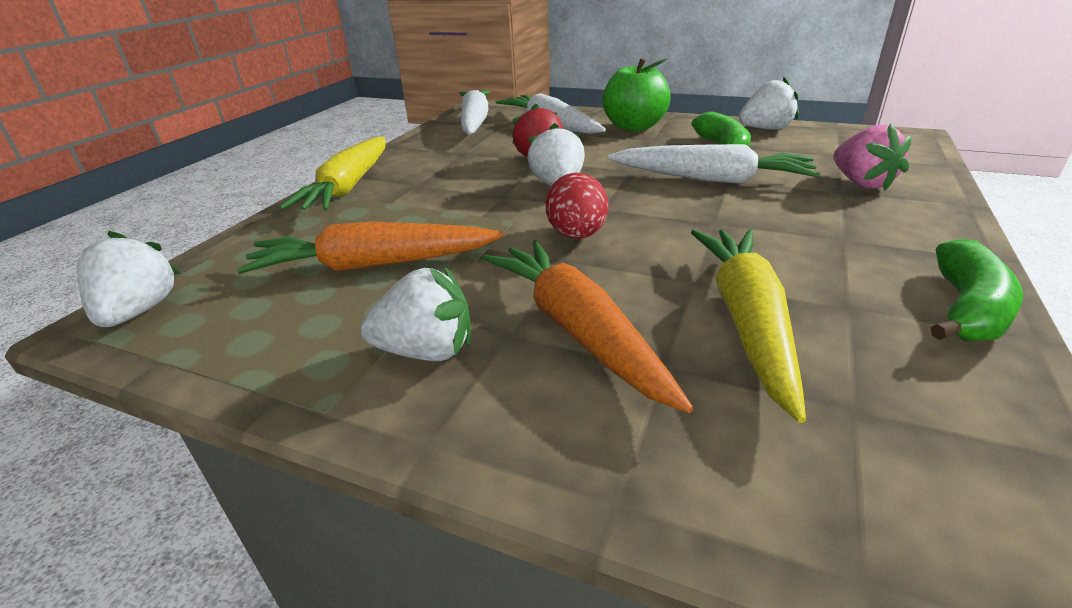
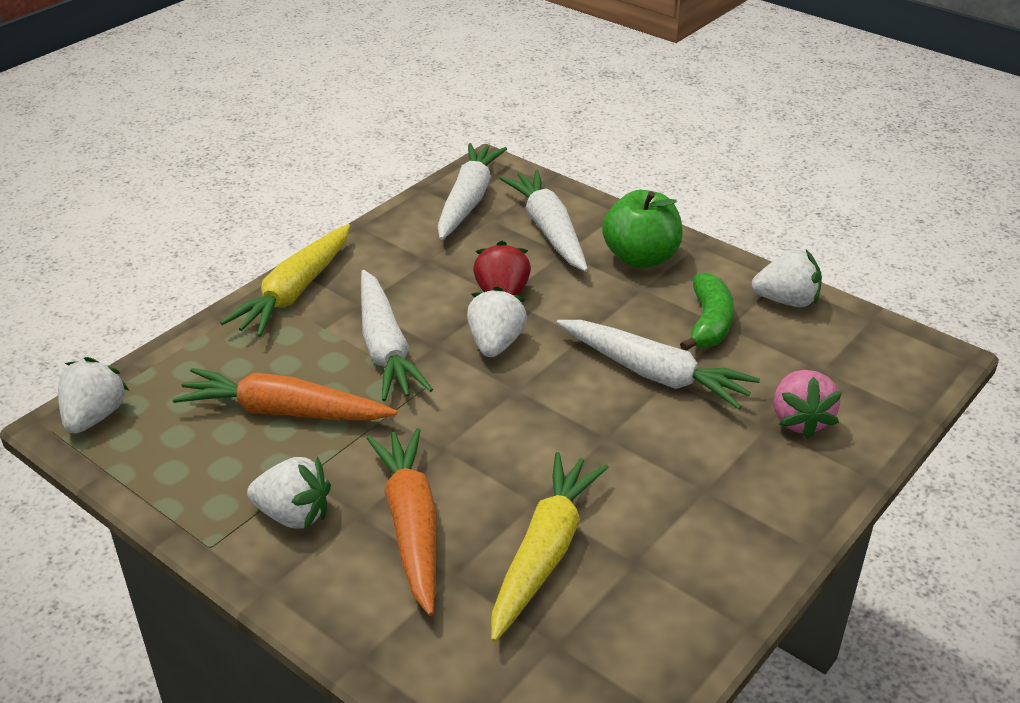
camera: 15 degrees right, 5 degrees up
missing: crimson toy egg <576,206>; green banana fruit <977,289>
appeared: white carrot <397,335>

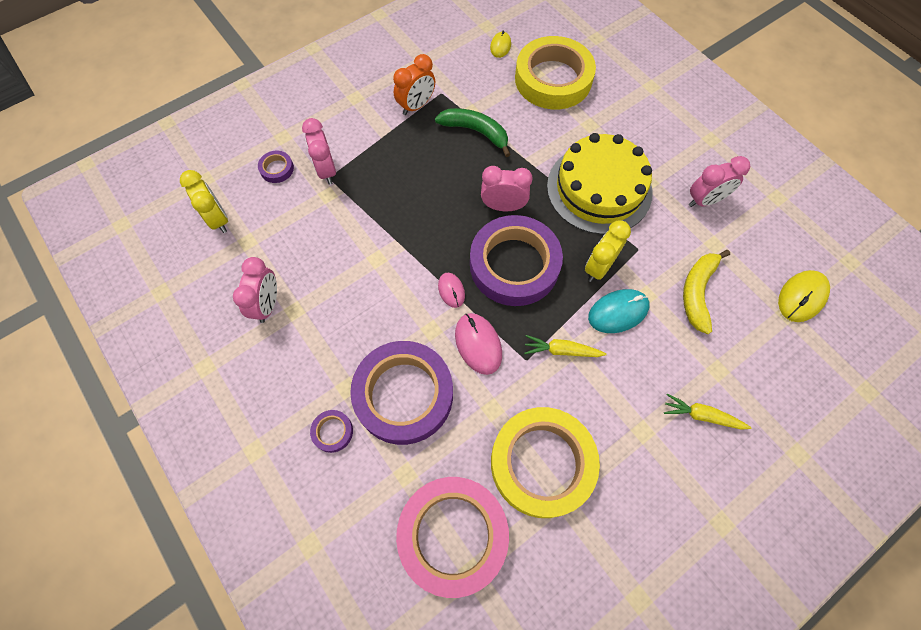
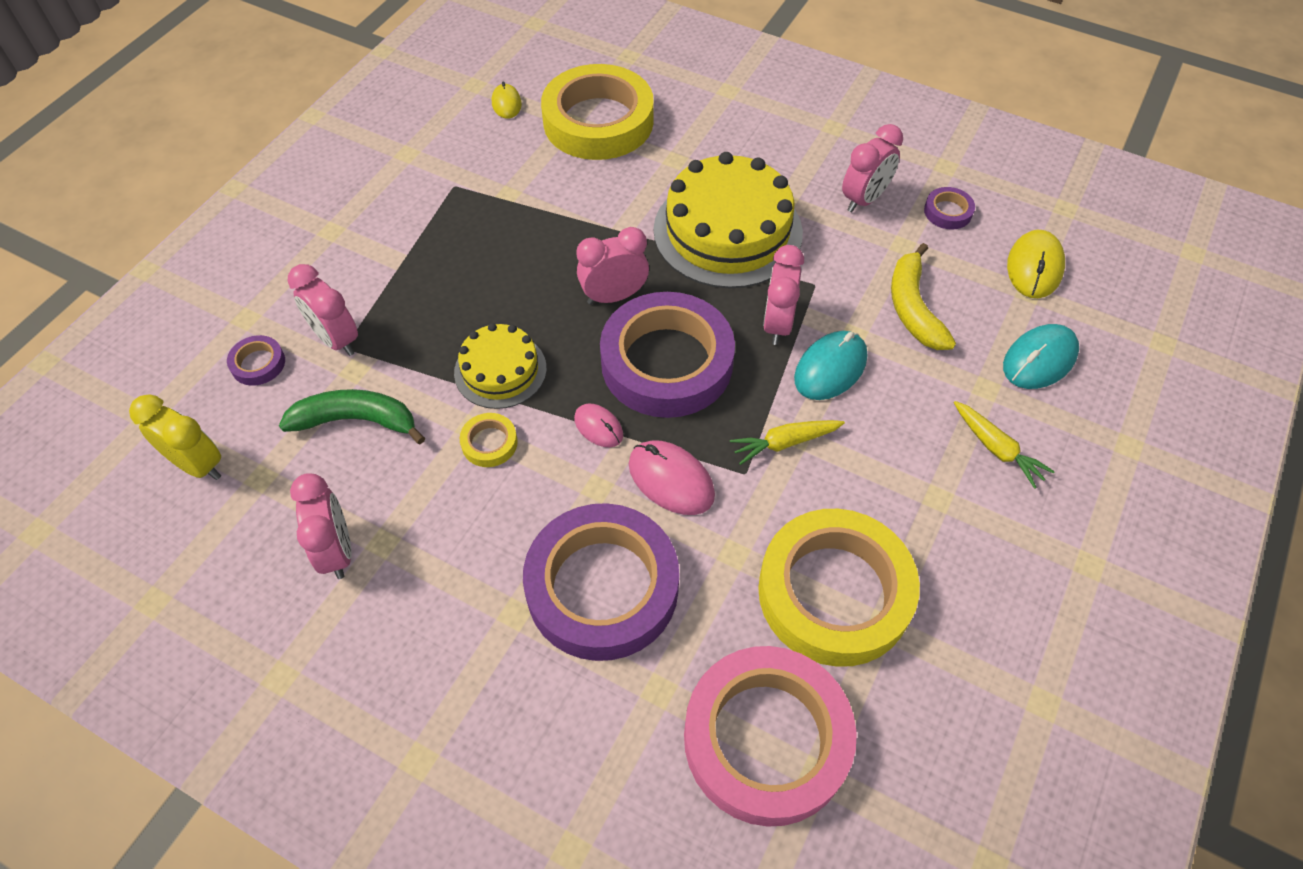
camera: 25 degrees left, 10 degrees down
missing: bright orange clock <414,84>
appeared: bright yellow cake <500,366>; bright yellow roll of tape <489,440>; turquoise computer mouse <1041,356>
relocated: violet roll of tape <331,431> to <949,208>; green banana fruit <473,132> to <352,416>
colour: bright yellow clock <608,251> to pink clock <783,295>
spun: bright yellow carrot <707,411> = <1004,445> 120 degrees counterclockwise

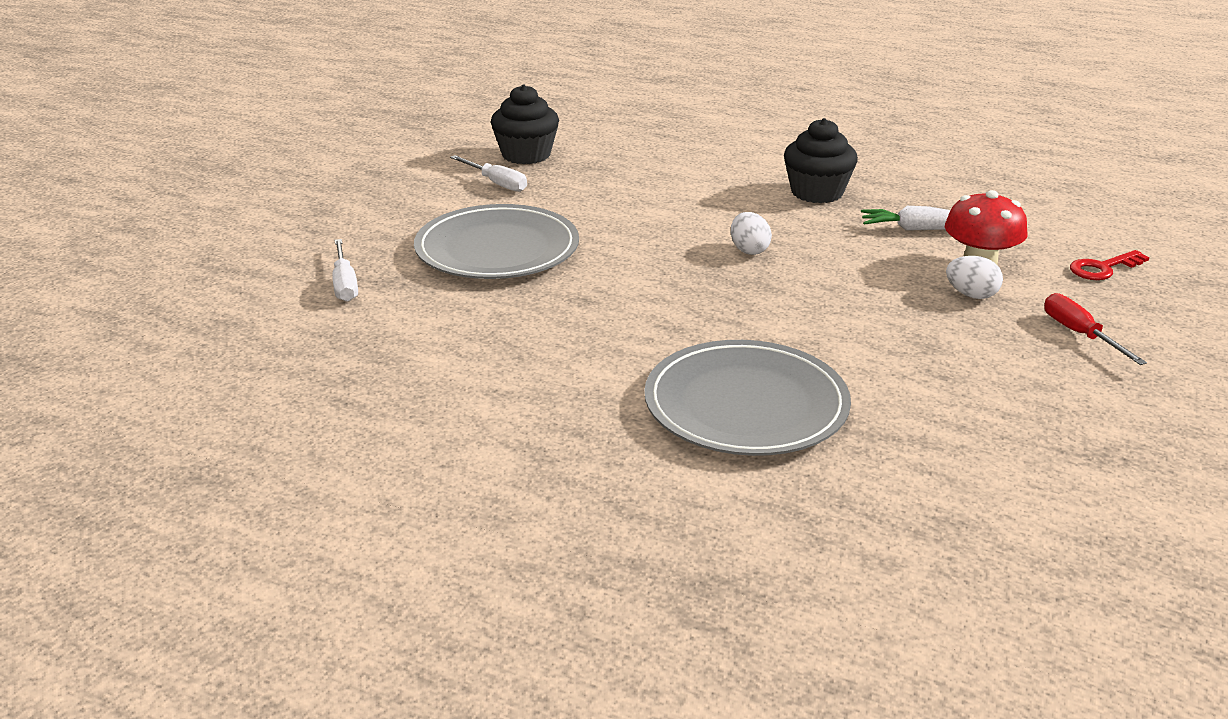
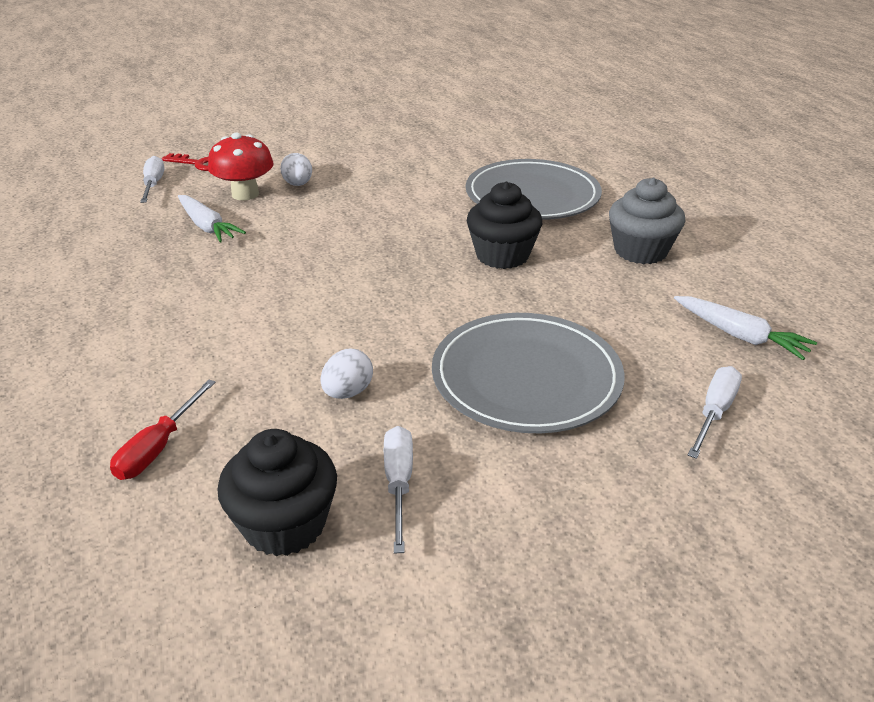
camera: 135 degrees left, 5 degrees up
appeared: white hand screwdriver <152,179>; grey fairy cake <647,221>; white carrot <745,328>
relocated: white toy egg <751,233> to <346,374>; ebony fairy cake <821,160> to <504,225>; crimson hand screwdriver <1095,329> to <163,429>

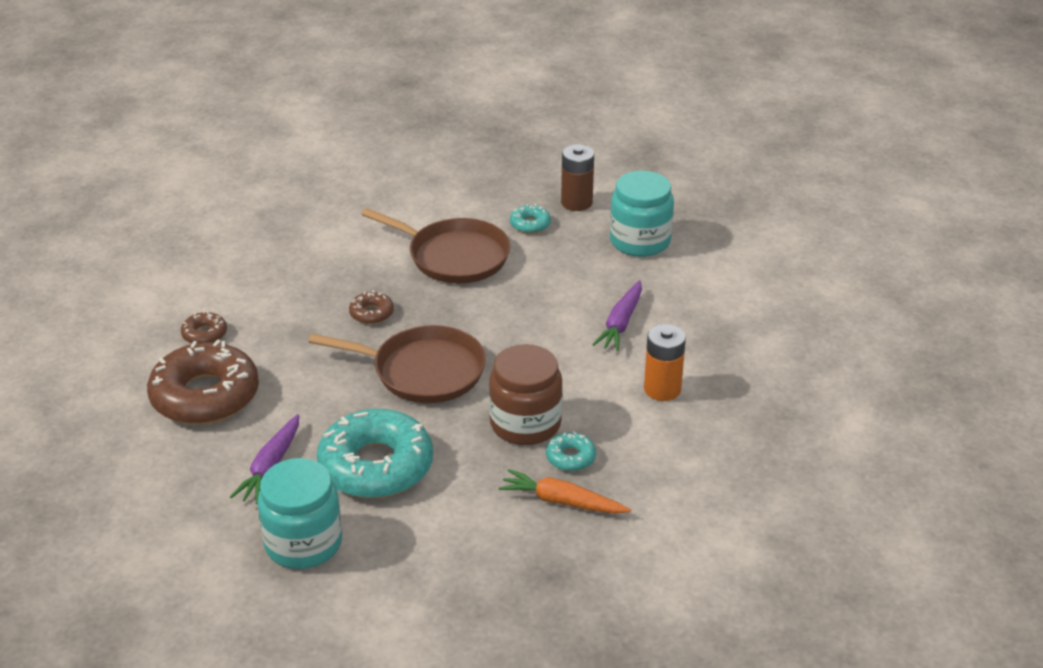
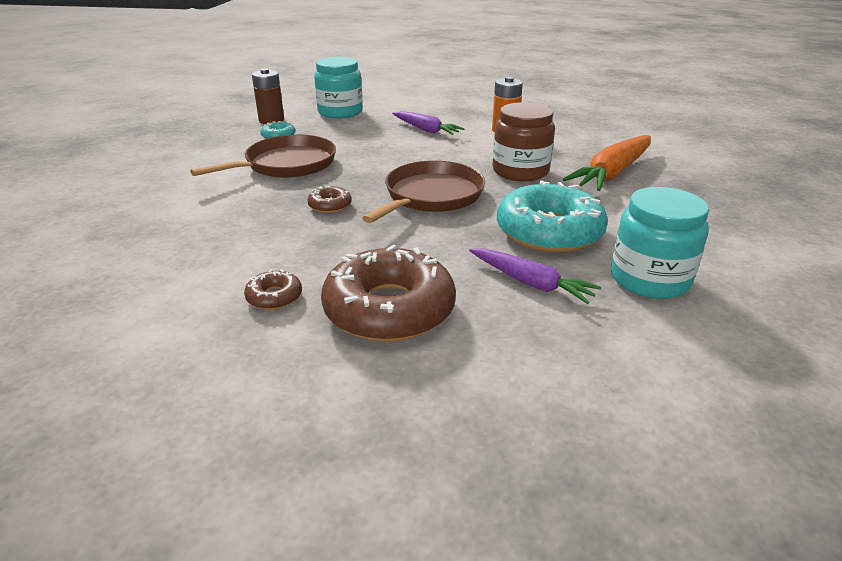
camera: 70 degrees left, 5 degrees down
missing: turquoise doughnut <571,451>
size: bright orange carrot <564,491> = <607,163> x1.60

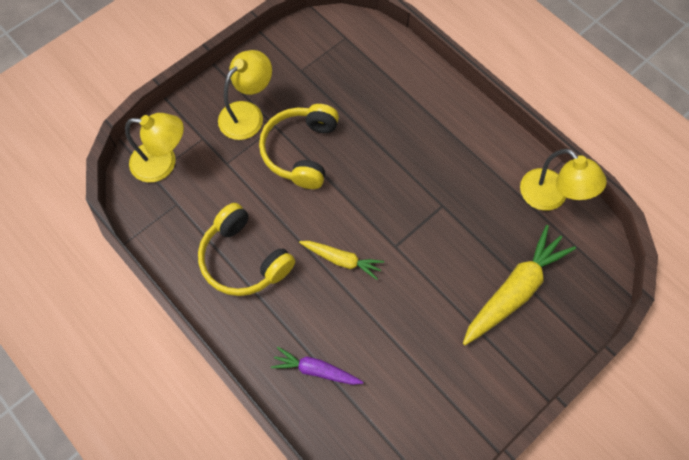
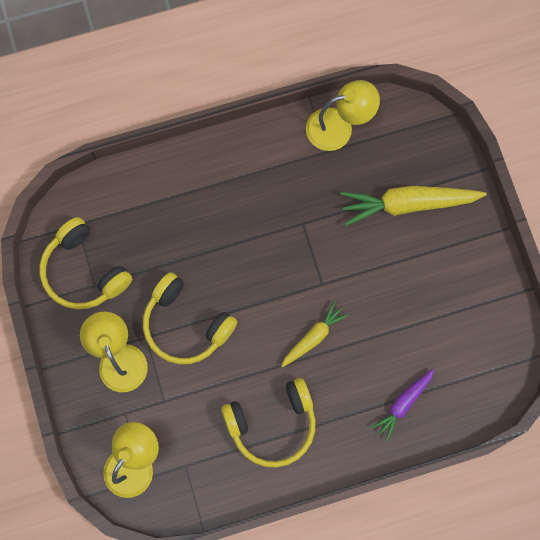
camera: 65 degrees left, 10 degrees up
appeared: bright yellow over-ear headphones <85,263>
spun: bright yellow carrot <519,285> = <413,206> 75 degrees counterclockwise

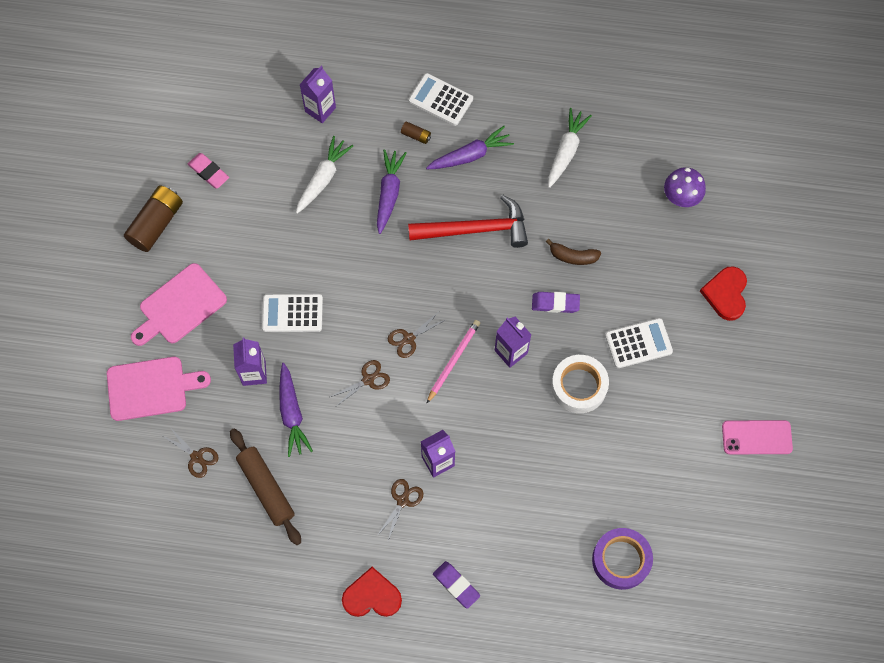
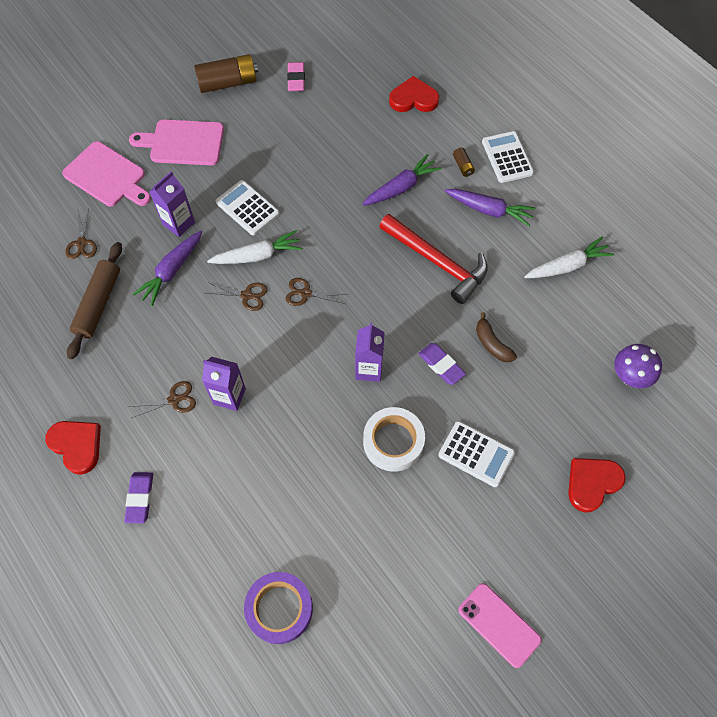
camera: 45 degrees right, 5 degrees down
missing: pink lead pencil <453,362>
relocated: white carrot <324,175> to <255,247>
exchanged: violet carton <317,94> to crimson love heart <414,94>

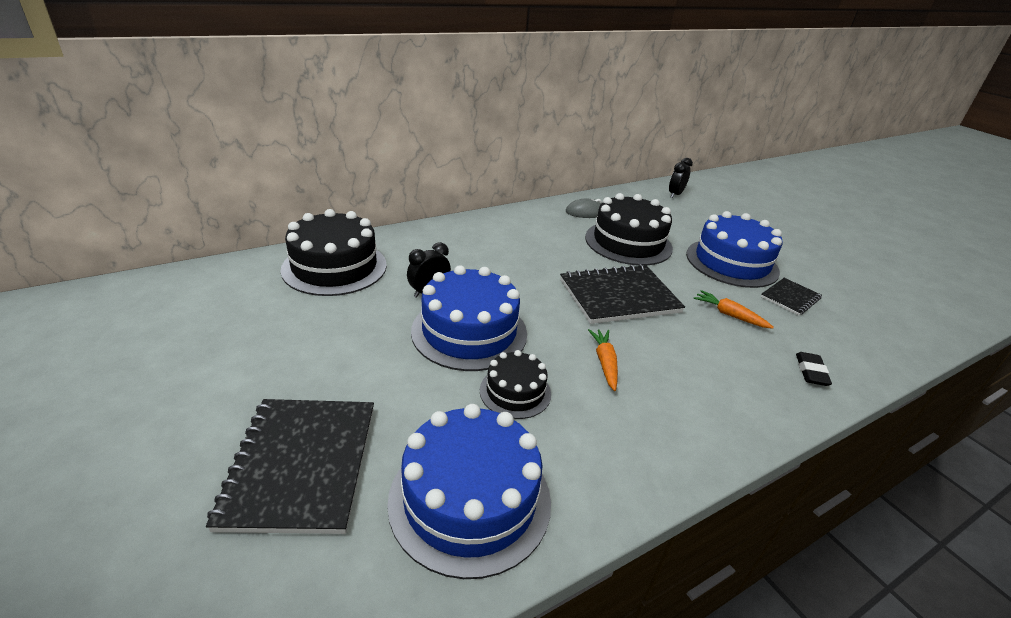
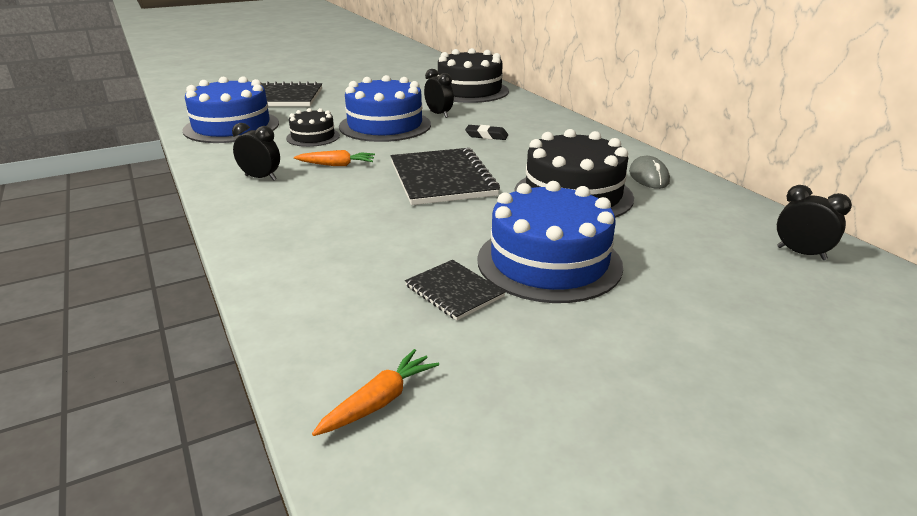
camera: 95 degrees right, 5 degrees down
appeared: ebony clock <256,152>
relocated: bright orange carrot <734,309> to <375,392>; ebony pencil eraser <814,369> to <486,132>

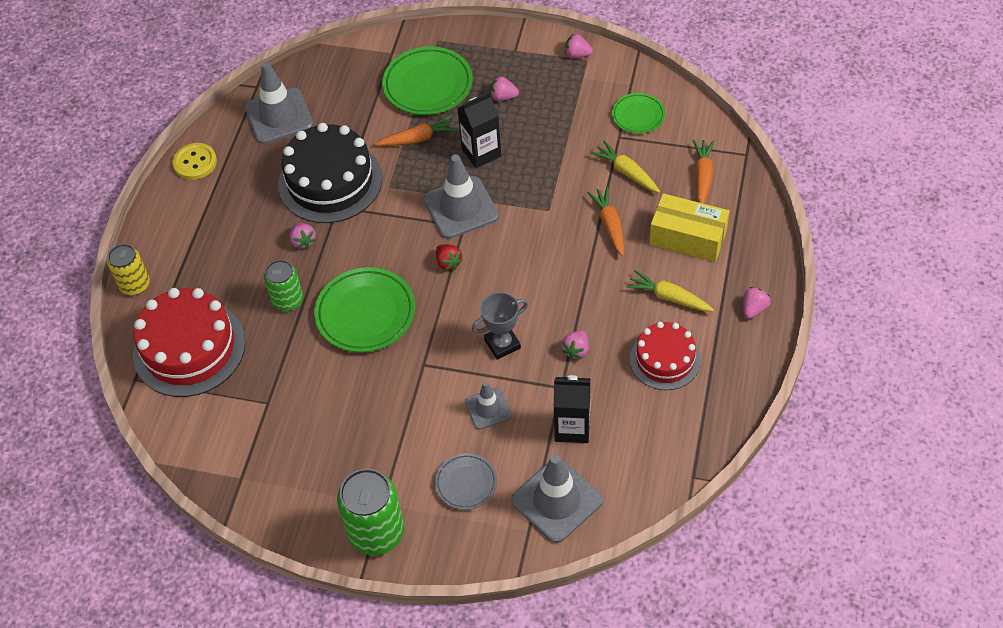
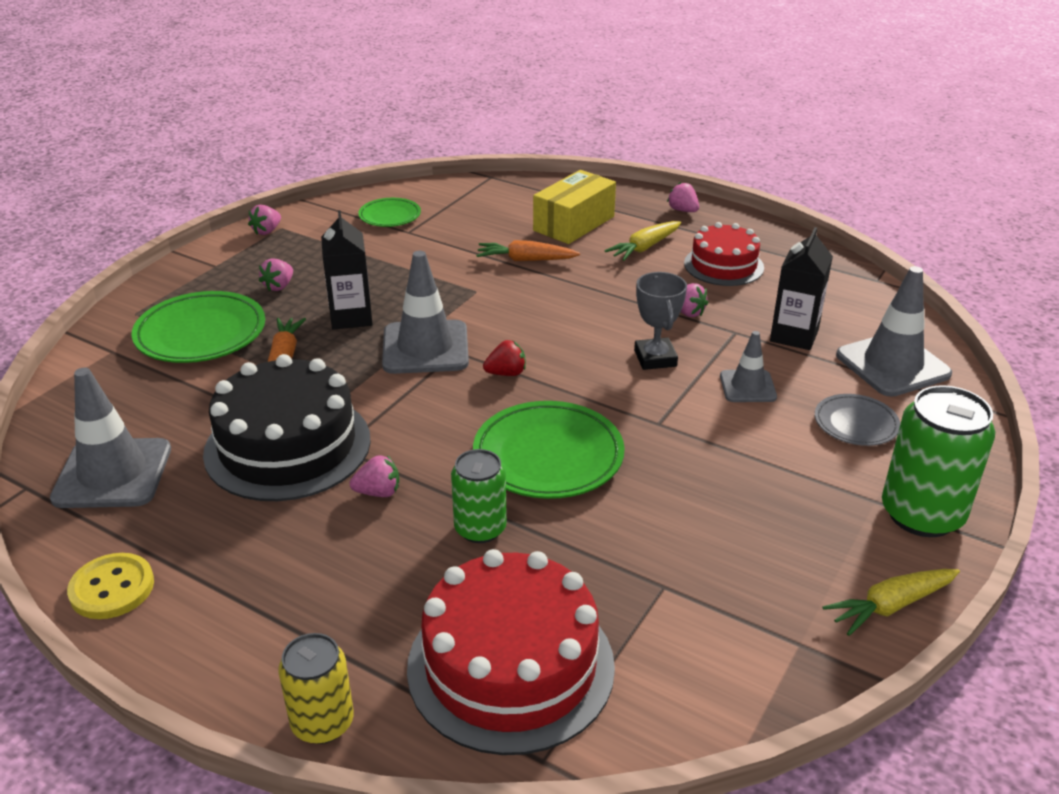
camera: 75 degrees left, 20 degrees down
missing: bright orange carrot <704,172>
relocated: bright yellow carrot <625,166> to <891,602>

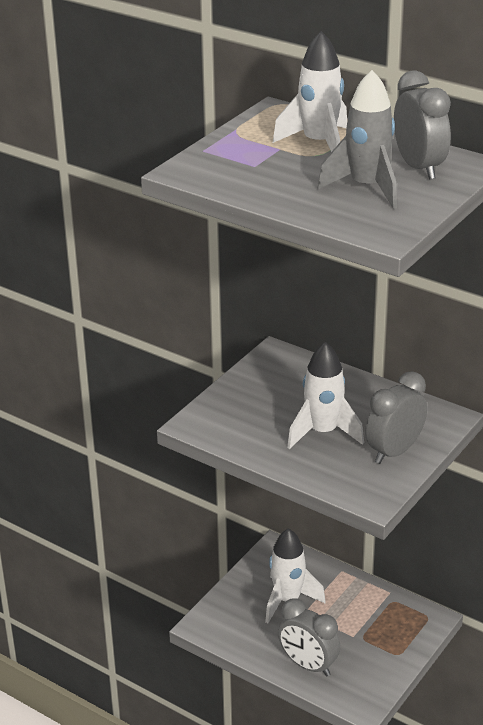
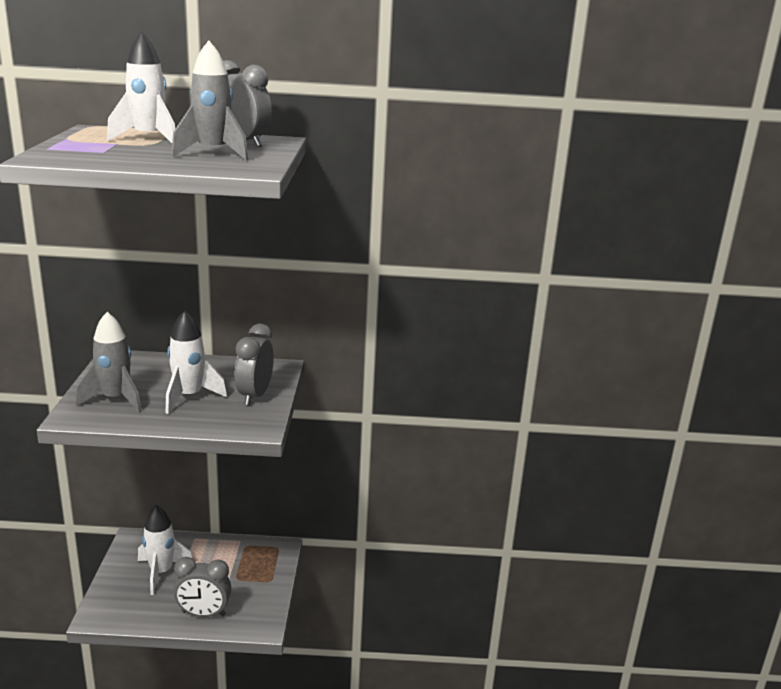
camera: 35 degrees left, 10 degrees down
appeared: grey toy rocket <109,362>

